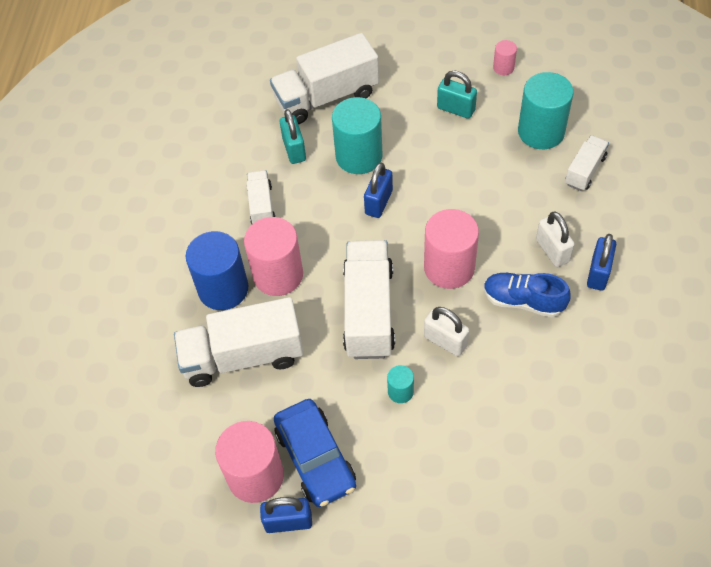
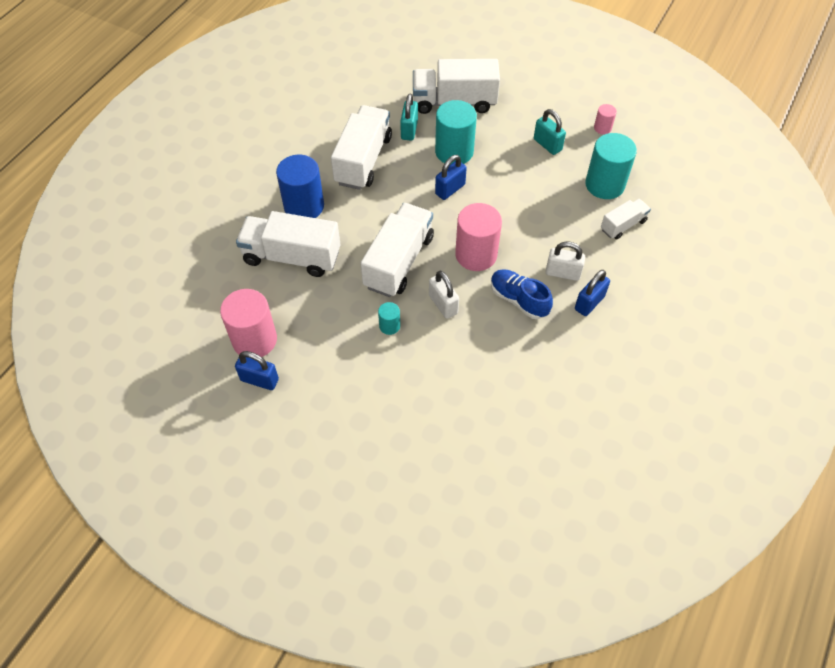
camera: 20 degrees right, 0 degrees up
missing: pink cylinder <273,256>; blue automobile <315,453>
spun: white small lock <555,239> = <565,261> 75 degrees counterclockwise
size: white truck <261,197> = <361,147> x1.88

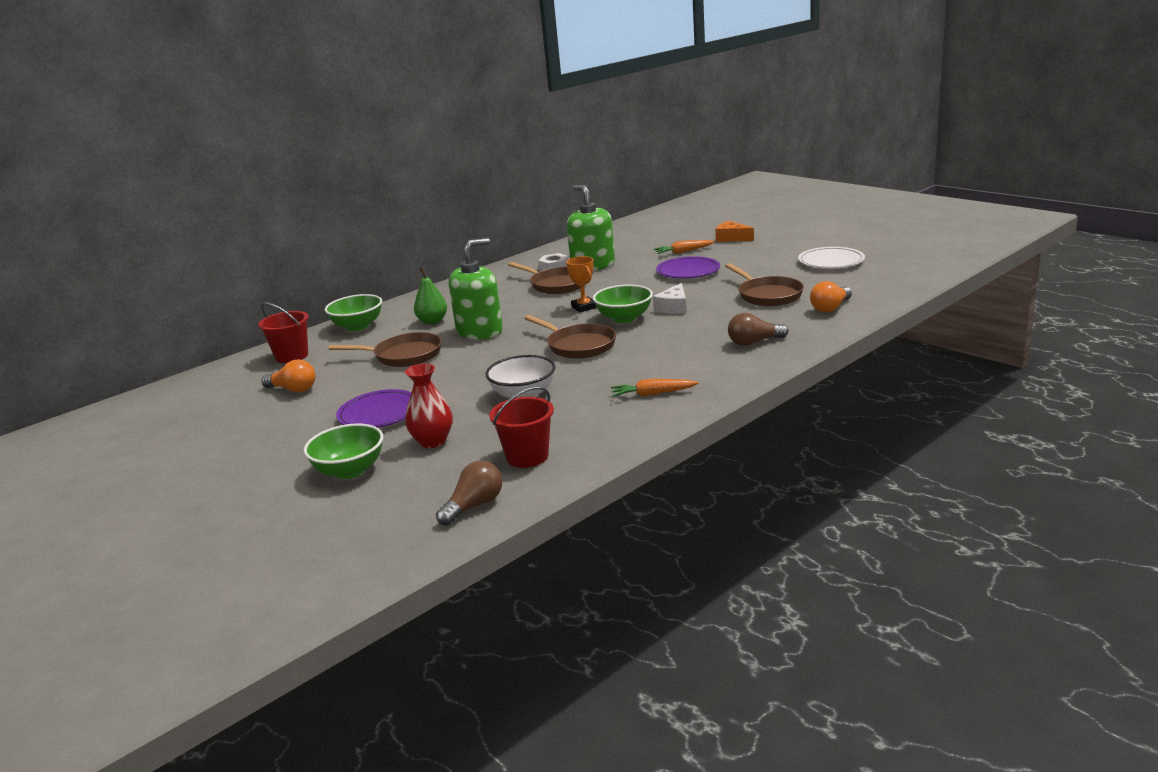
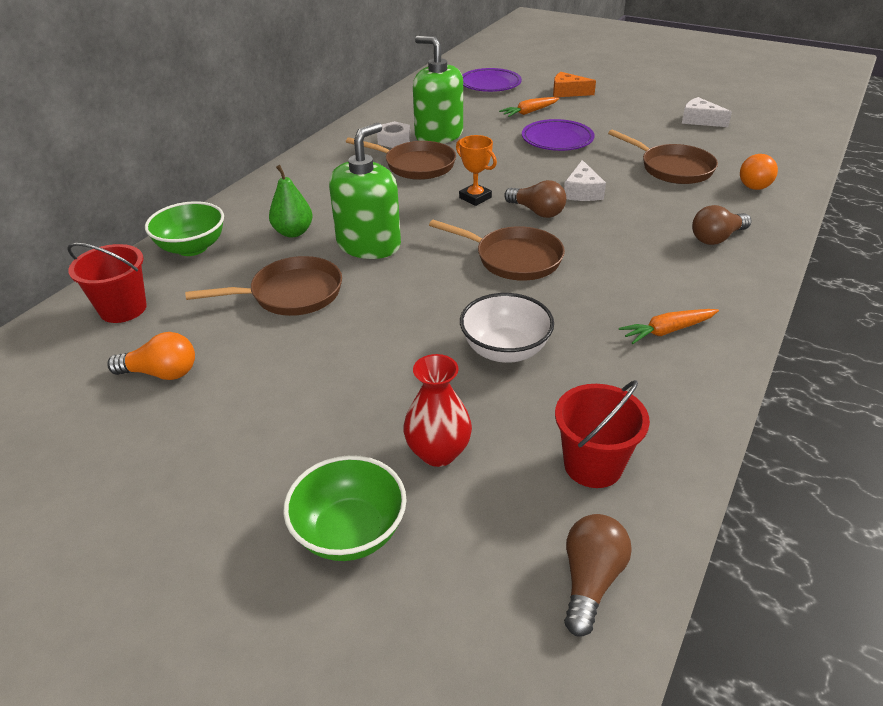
camera: 20 degrees left, 15 degrees up
relocated: violet dinner plate <373,408> to <492,80>
exchanged: green serving bowl <623,304> to russet bulb <535,199>; white dinner plate <831,258> to white piece of cheese <707,112>

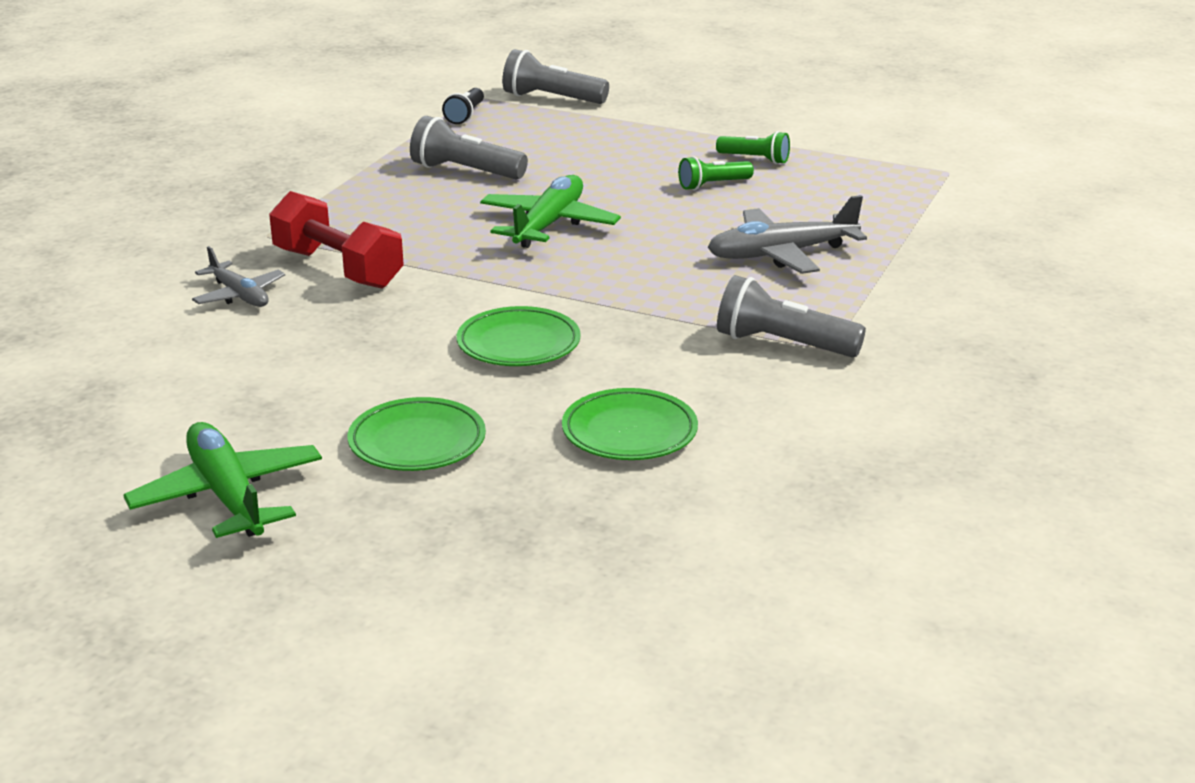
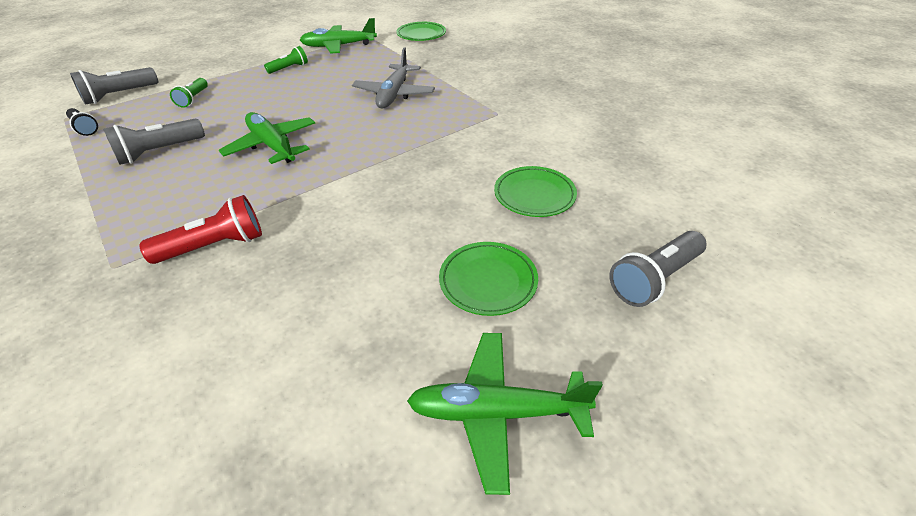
camera: 60 degrees left, 15 degrees up
missing: grey toy plane <238,276>
appeared: green toy plane <338,36>
relocated: green dinner plate <519,336> to <421,31>; green torch <716,173> to <189,93>; grey torch <791,316> to <658,269>
exchanged: crimson hand weight <336,240> to crimson torch <201,229>

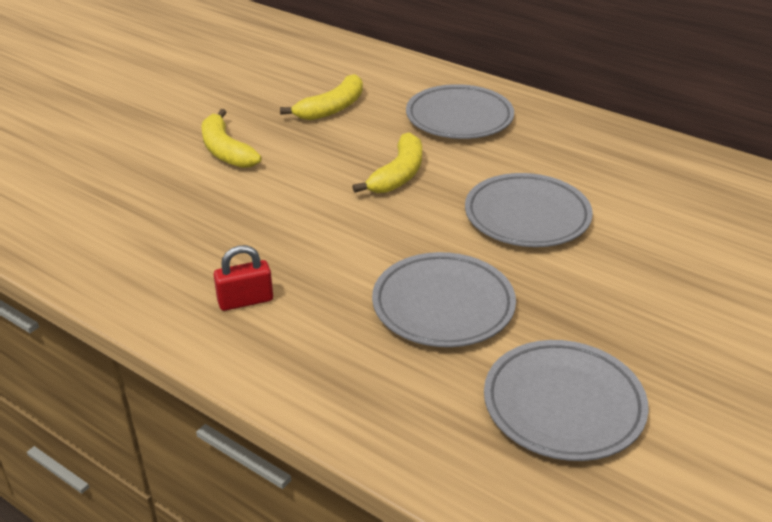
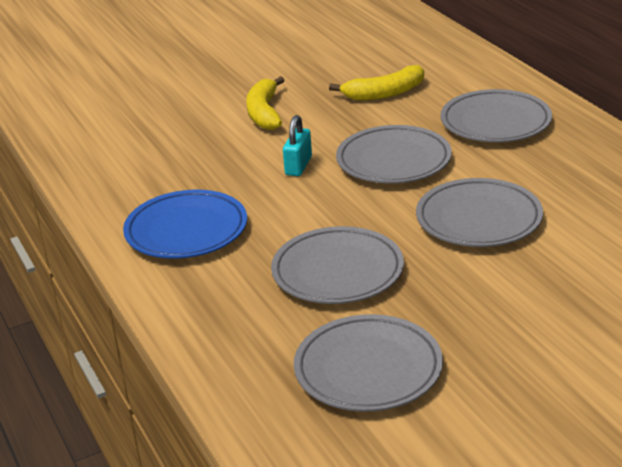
camera: 30 degrees right, 5 degrees down
appeared: turquoise small lock <297,145>
exchanged: crimson small lock <243,278> to blue dinner plate <185,224>; bright yellow banana fruit <387,162> to grey dinner plate <394,154>

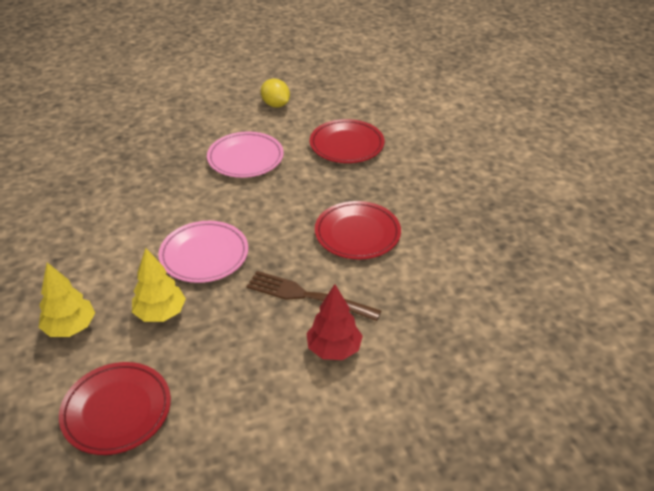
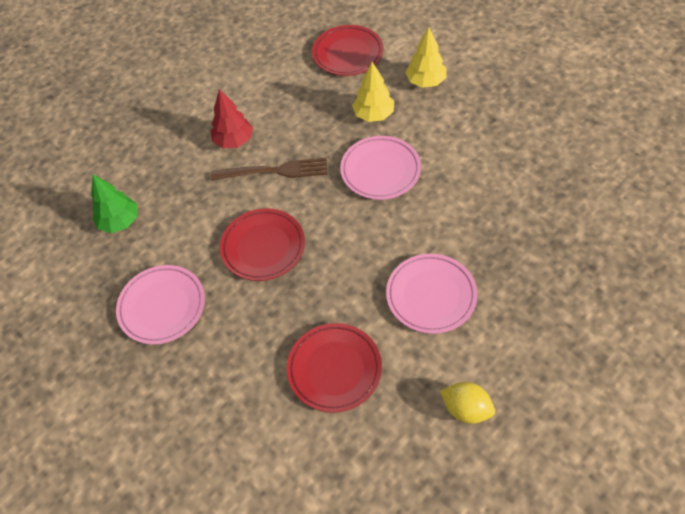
camera: 160 degrees right, 15 degrees up
appeared: green fir tree <114,203>; pink dinner plate <160,304>

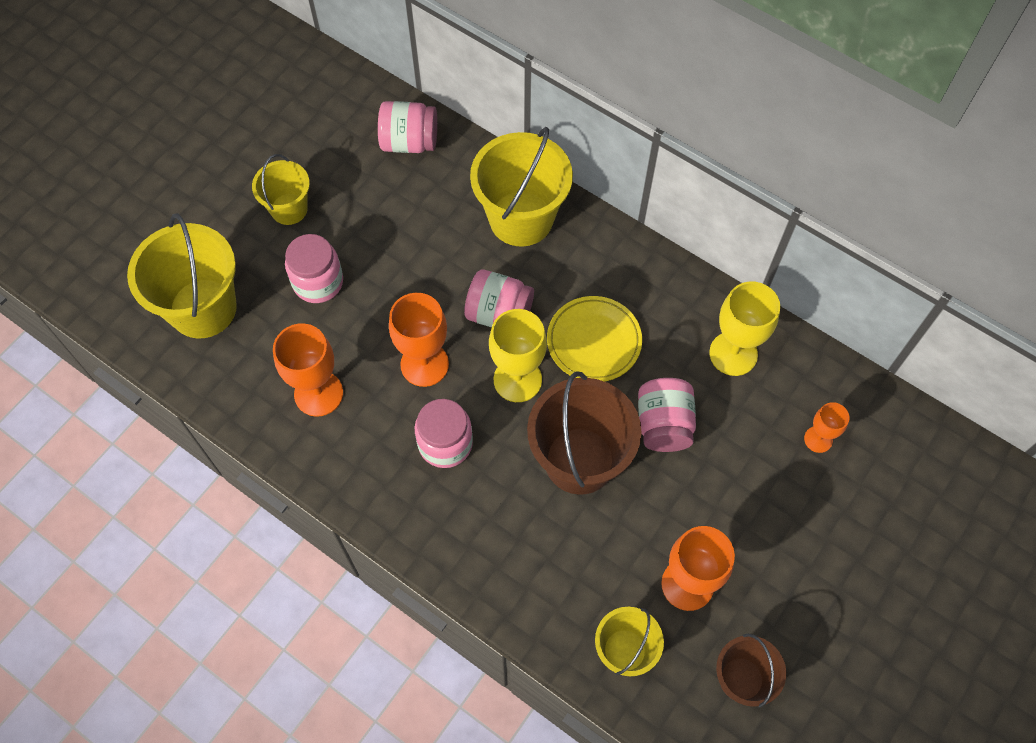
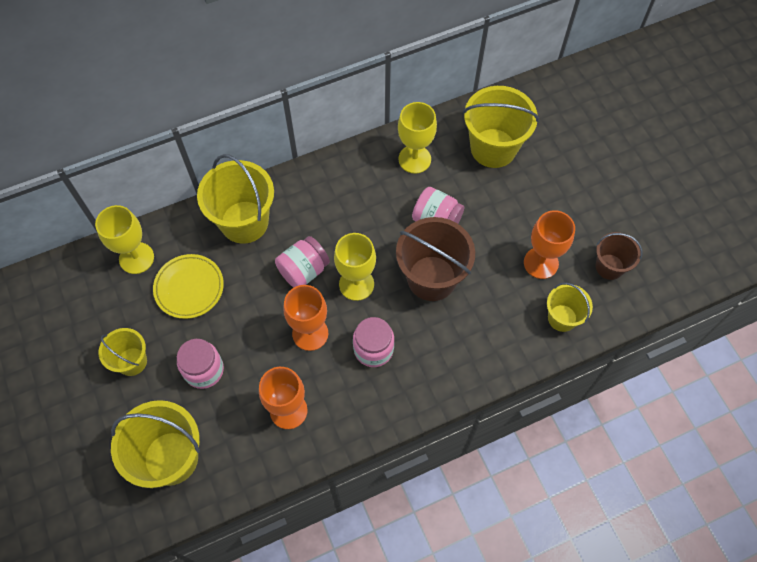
camera: 60 degrees left, 0 degrees up
relocated: bright yellow dinner plate <594,339> to <188,286>
exchanged: pink preserve jar <407,127> to bright yellow chalice <124,239>; bright orange chalice <827,427> to bright yellow bucket <501,127>

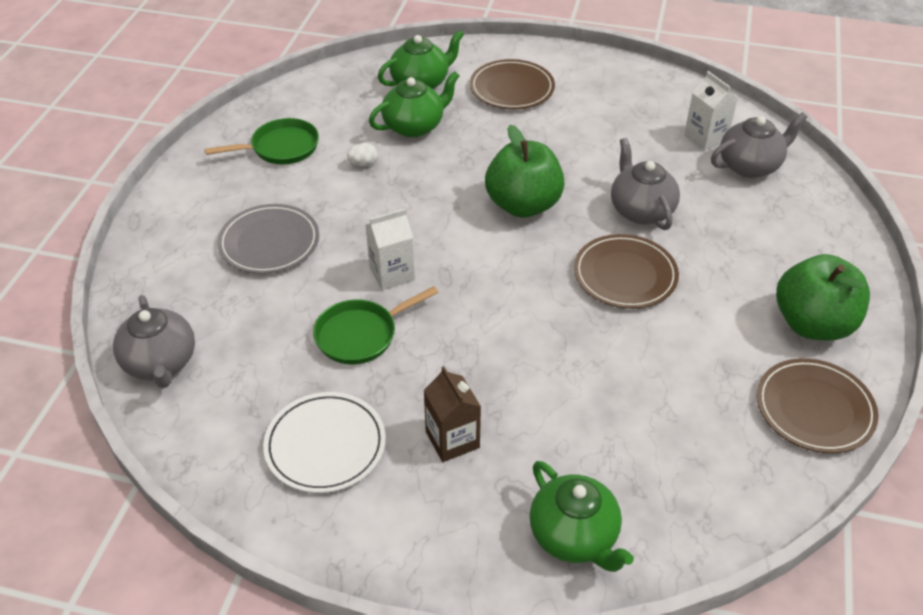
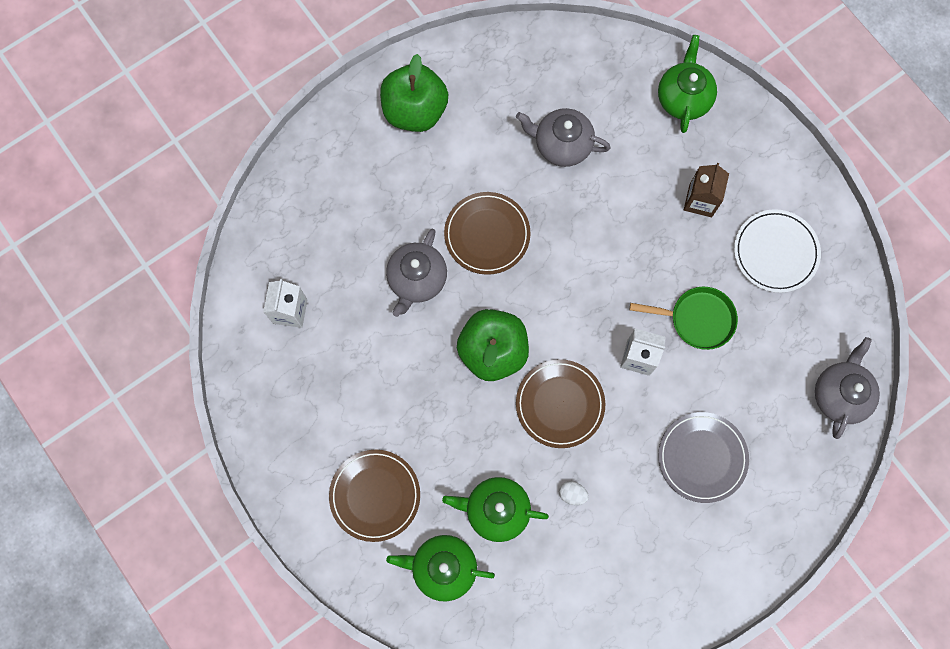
camera: 140 degrees left, 30 degrees up
missing: green pan <262,141>
relocated: grey teapot <759,145> to <563,137>; russet dinner plate <818,405> to <560,403>

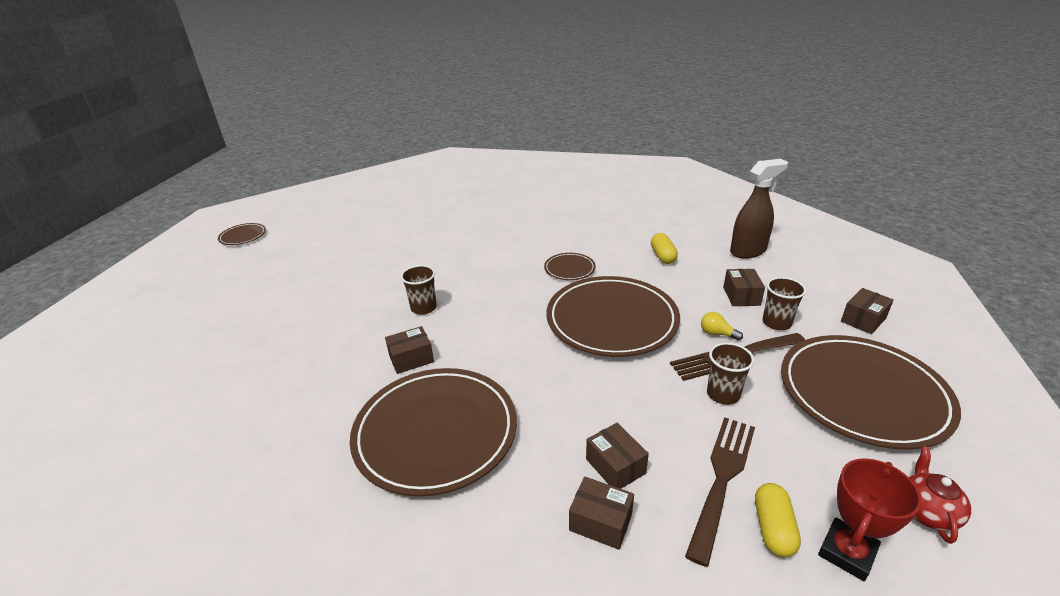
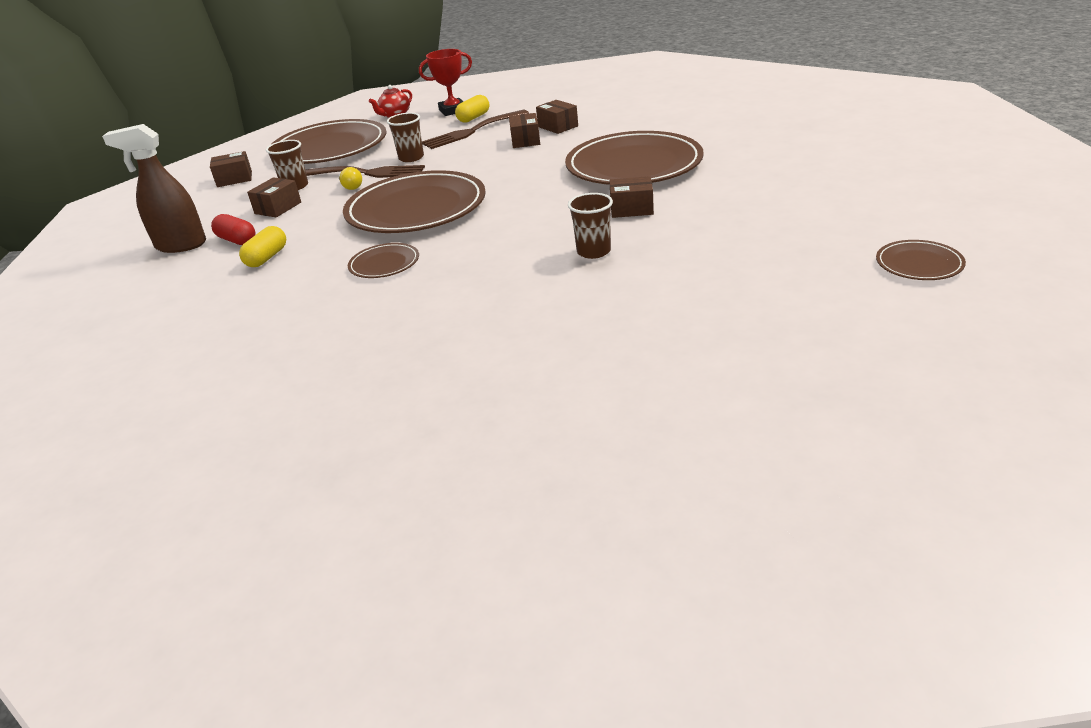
camera: 150 degrees left, 0 degrees up
appeared: crimson capsule <233,229>
relocated: russet dinner plate <242,234> to <921,260>

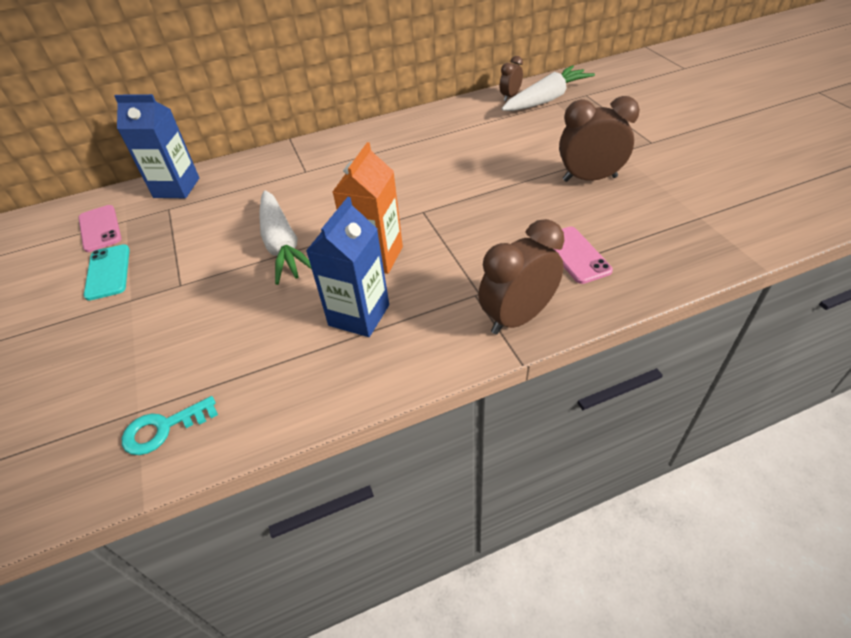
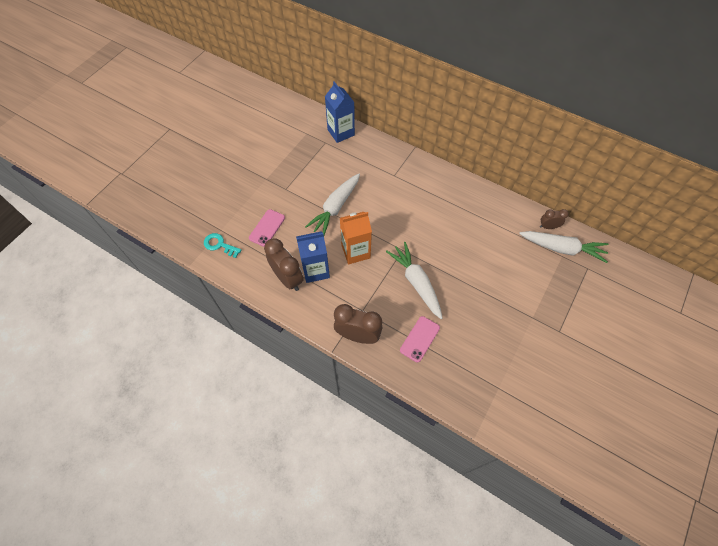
camera: 50 degrees right, 15 degrees up
missing: turquoise mobile phone <107,272>
appeared: white carrot <414,280>
relocated: pink mobile phone <100,228> to <267,228>; russet clock <599,139> to <284,264>

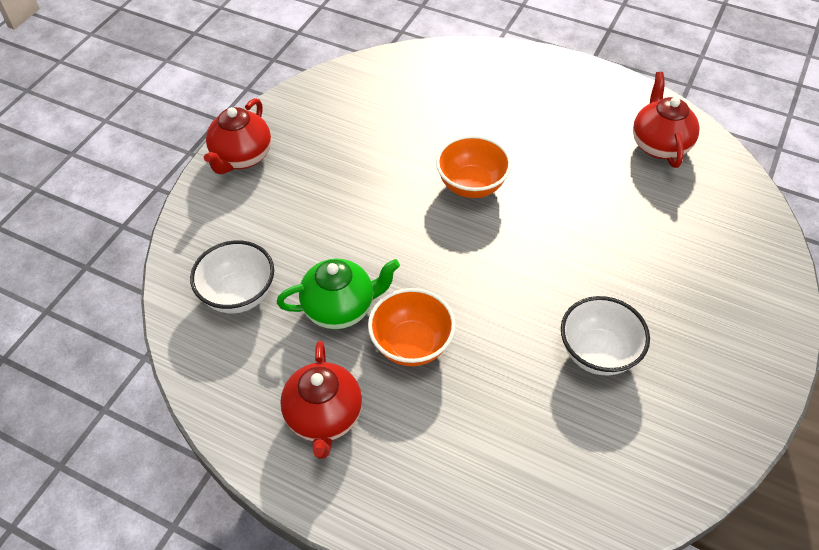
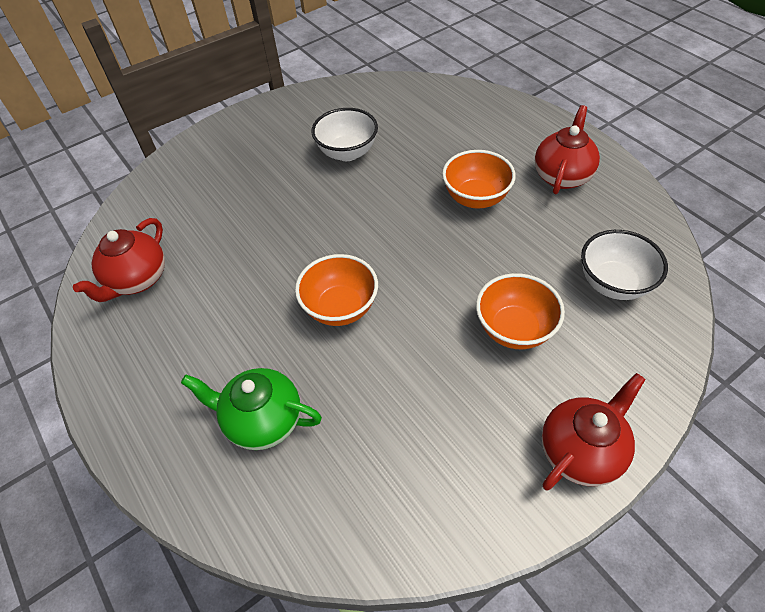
camera: 150 degrees left, 0 degrees up
appeared: bright orange serving bowl <520,311>
relocated: green teapot <338,294> to <251,409>

